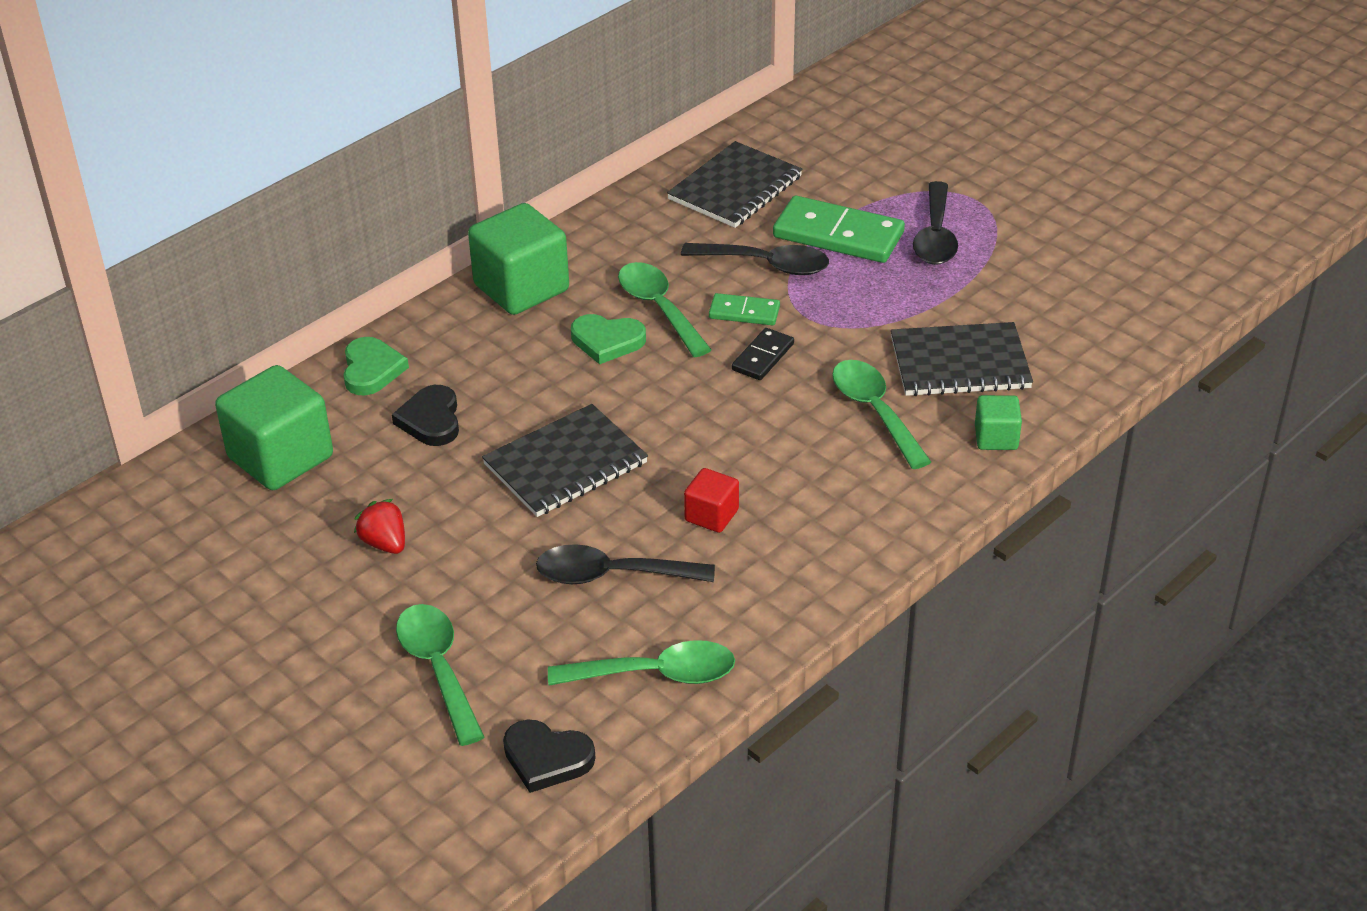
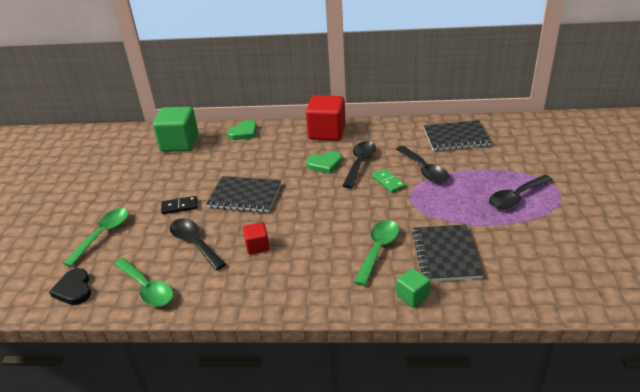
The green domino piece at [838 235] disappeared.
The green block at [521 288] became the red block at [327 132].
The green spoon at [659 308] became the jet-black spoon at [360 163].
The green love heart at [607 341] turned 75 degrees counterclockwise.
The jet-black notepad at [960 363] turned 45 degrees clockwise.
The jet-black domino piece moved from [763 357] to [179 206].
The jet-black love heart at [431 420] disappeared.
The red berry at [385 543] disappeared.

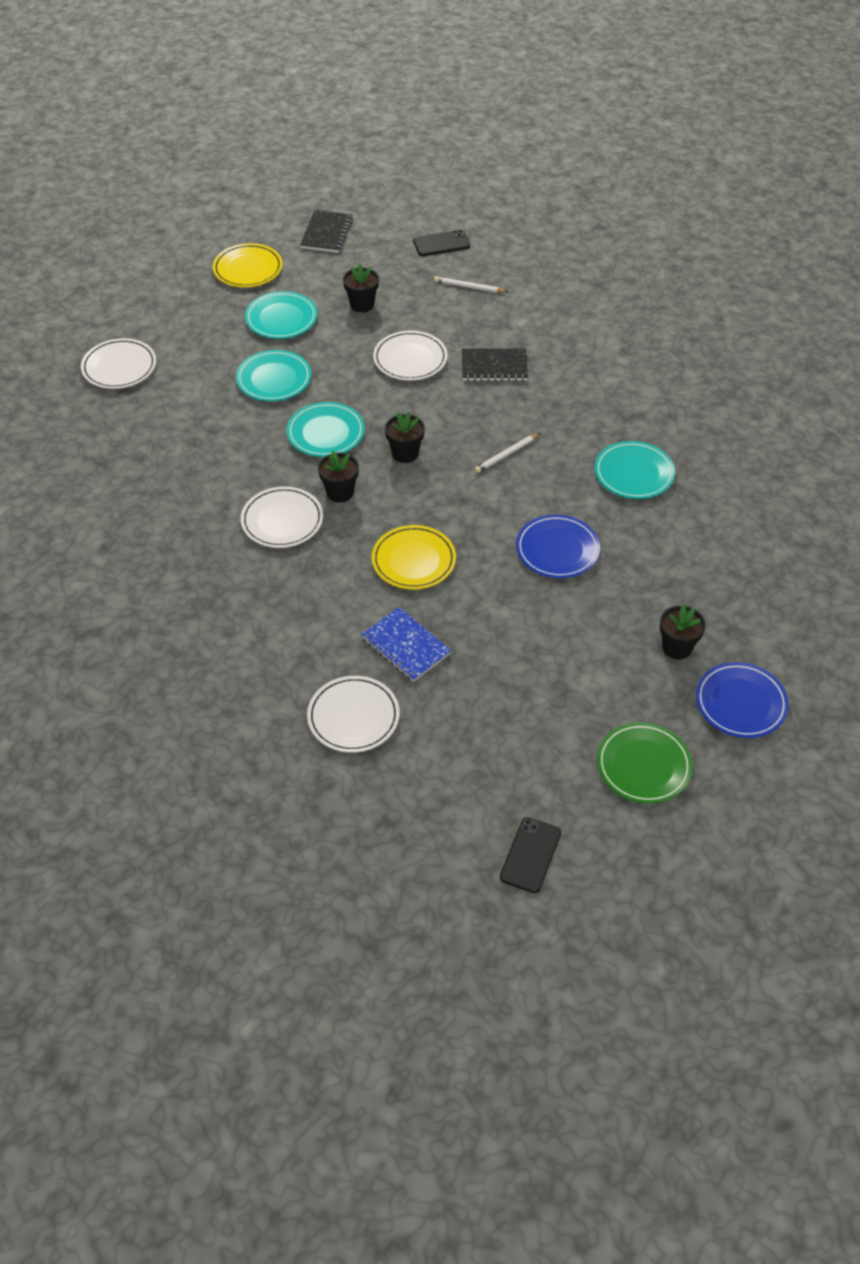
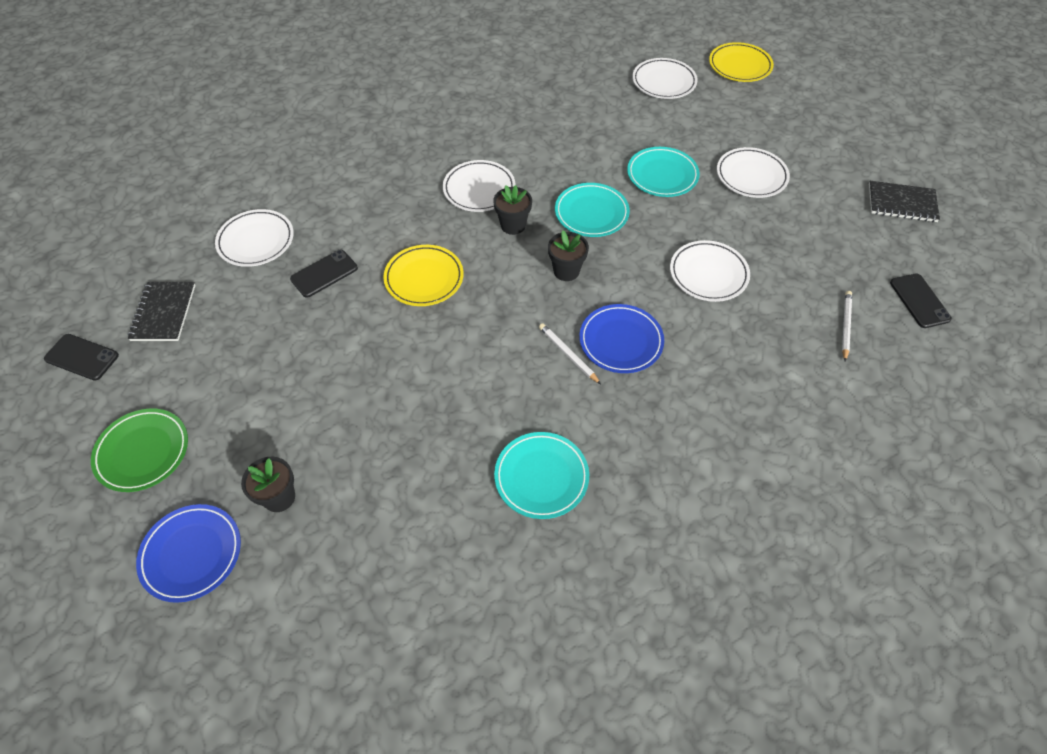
The yellow plate moved from [248 269] to [740 66].
The jet-black potted plant at [362 305] disappeared.
The turquoise plate at [281 319] became the snow-white plate at [751 176].
The jet-black notepad moved from [494 366] to [164 313].
The blue plate moved from [557 550] to [621 341].
The blue notepad at [406 646] was replaced by the jet-black phone at [324 273].

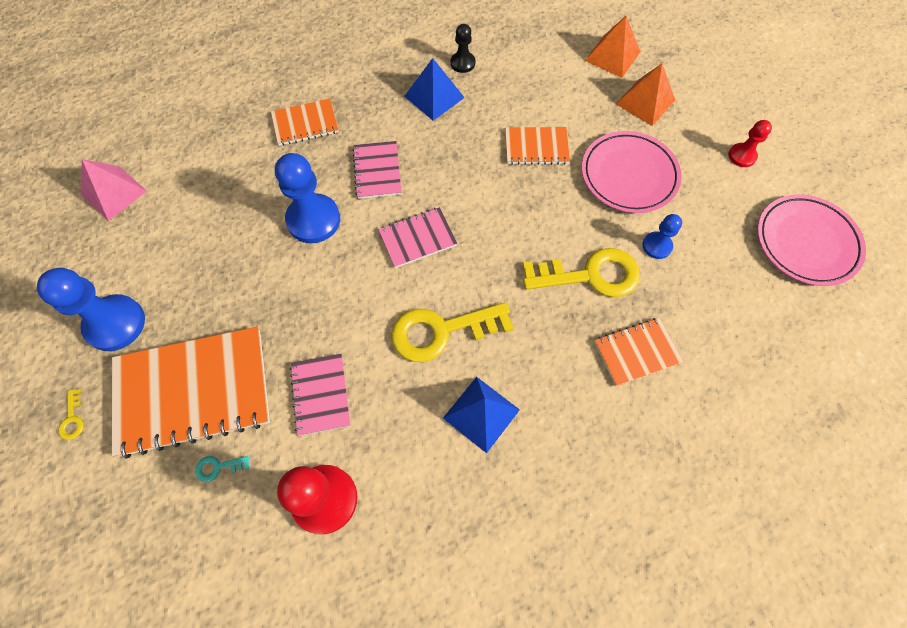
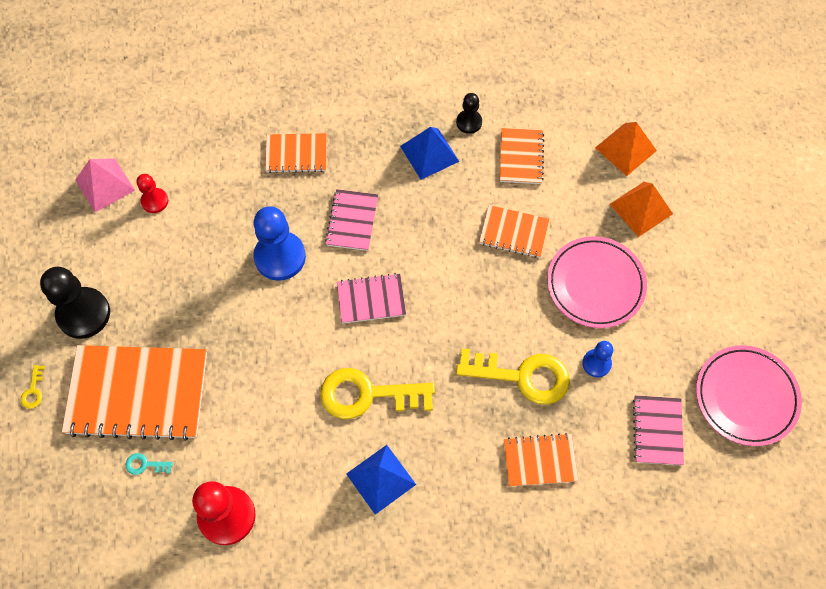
The red pawn moved from [742 156] to [154 201].
The blue pawn at [115 324] became the jet-black pawn at [83 314].
The rose-pink notepad moved from [321 394] to [657 431].
The orange notepad at [521 157] appeared.

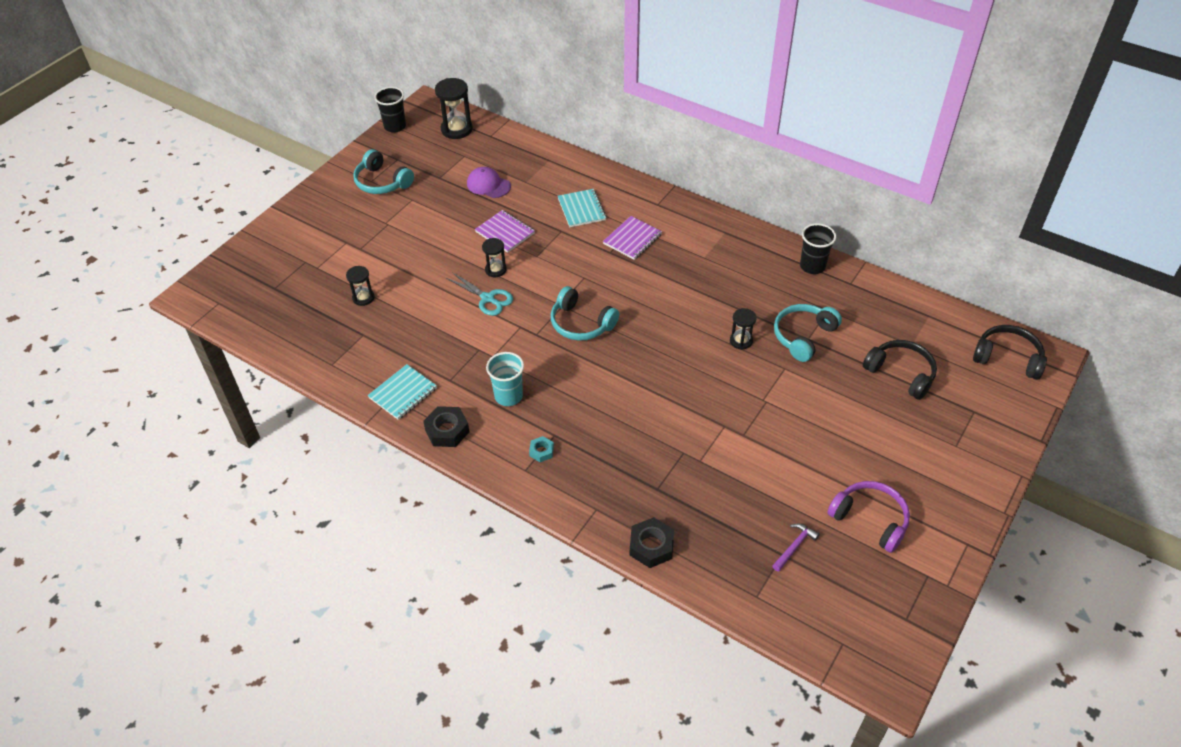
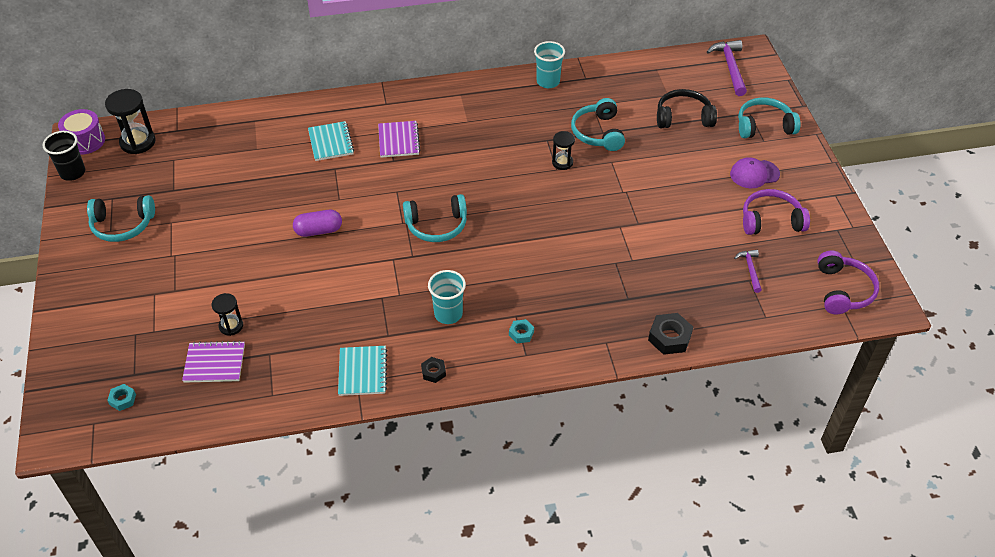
The royal purple baseball cap moved from [488 185] to [754 174].
The turquoise notepad at [581 209] turned 45 degrees clockwise.
The royal purple notepad moved from [505 232] to [214 363].
The jet-black cup at [812 266] became the turquoise cup at [548 82].
The jet-black hourglass at [495 270] was replaced by the royal purple pill shape at [318 230].
The turquoise shears at [488 298] disappeared.
The jet-black over-ear headphones at [1007 358] was replaced by the royal purple hammer at [730 67].
The jet-black nut at [447 431] changed to 0.58 times the size.
The turquoise over-ear headphones at [764 126] appeared.
The royal purple drum at [85 141] appeared.
The royal purple over-ear headphones at [843 290] appeared.
The turquoise nut at [123 399] appeared.

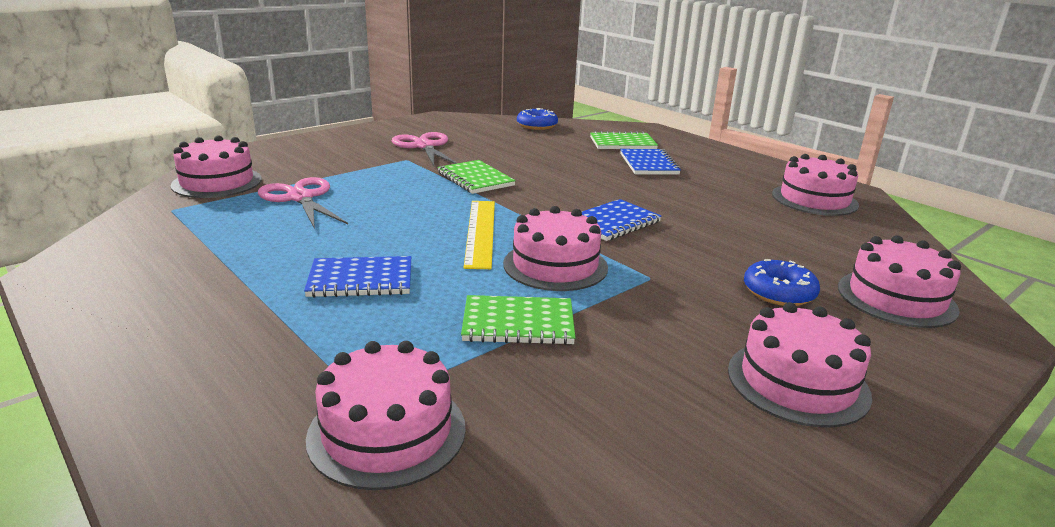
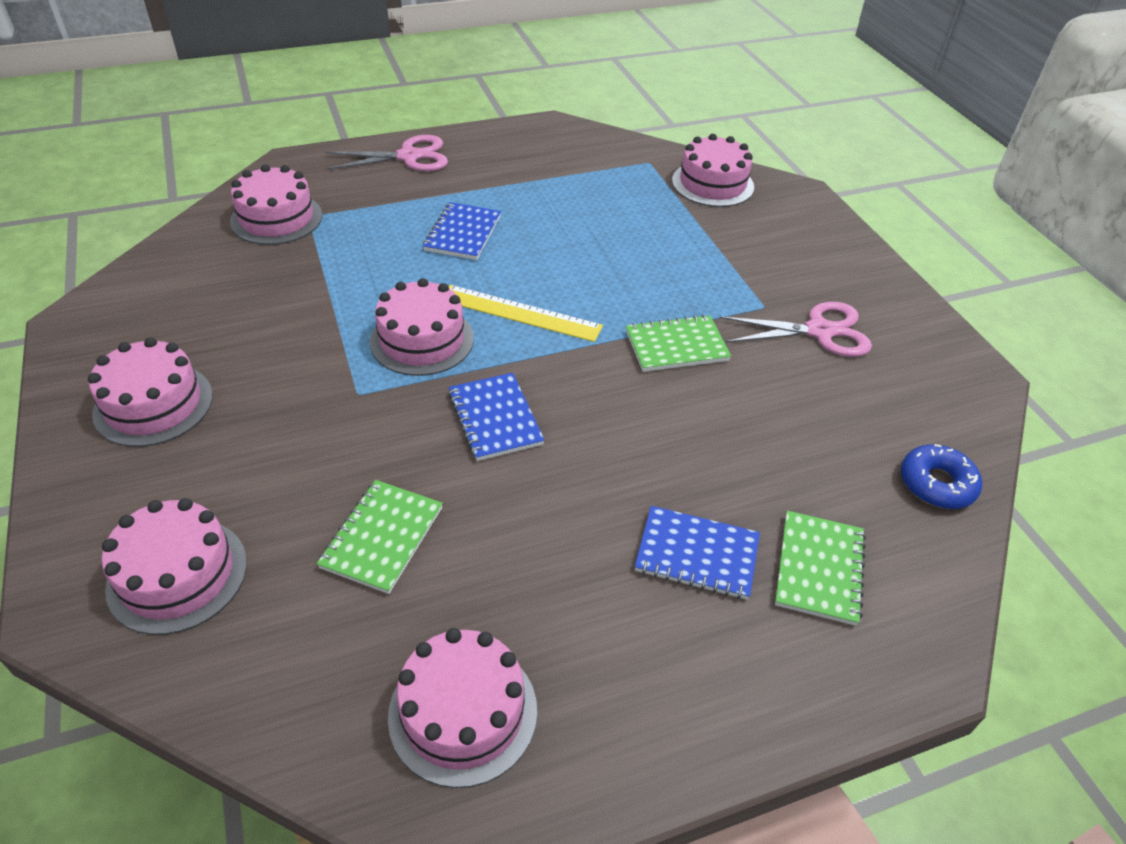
The rose-pink shears moved from [301 198] to [409 156].
The blue glazed donut at [779 292] disappeared.
The green notepad moved from [518 323] to [382 537].

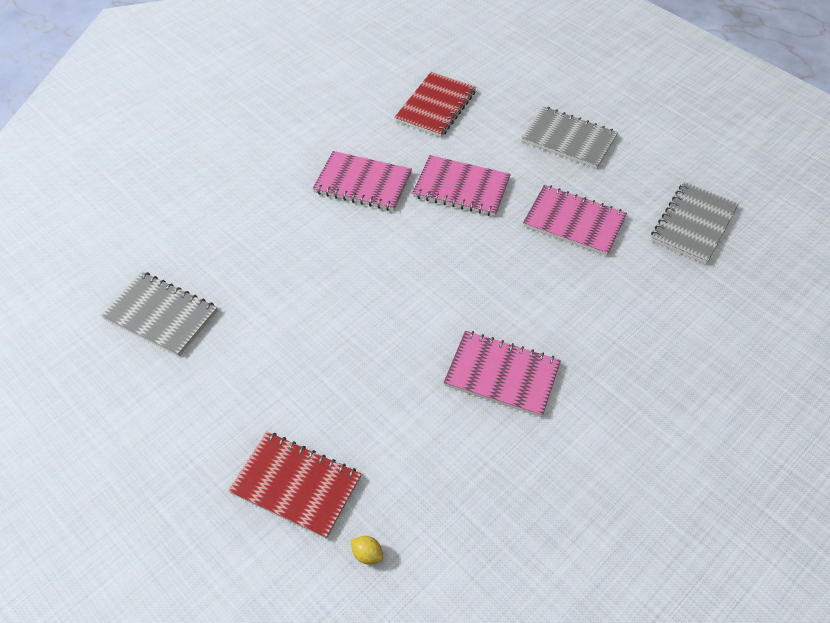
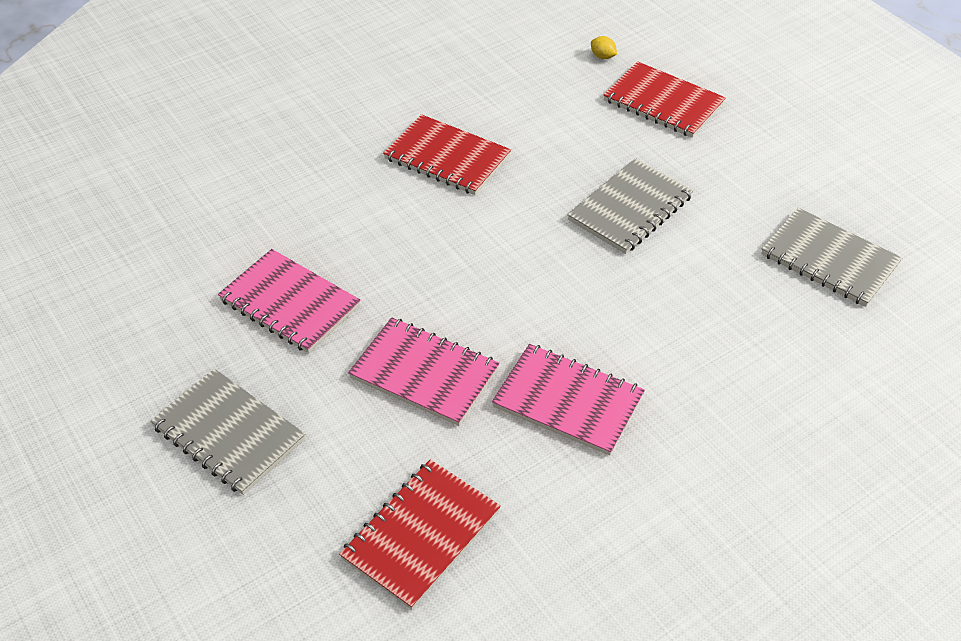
The gray notepad moved from [693 224] to [630 208].
The rose-pink notepad at [502 375] became the red notepad at [447 157].

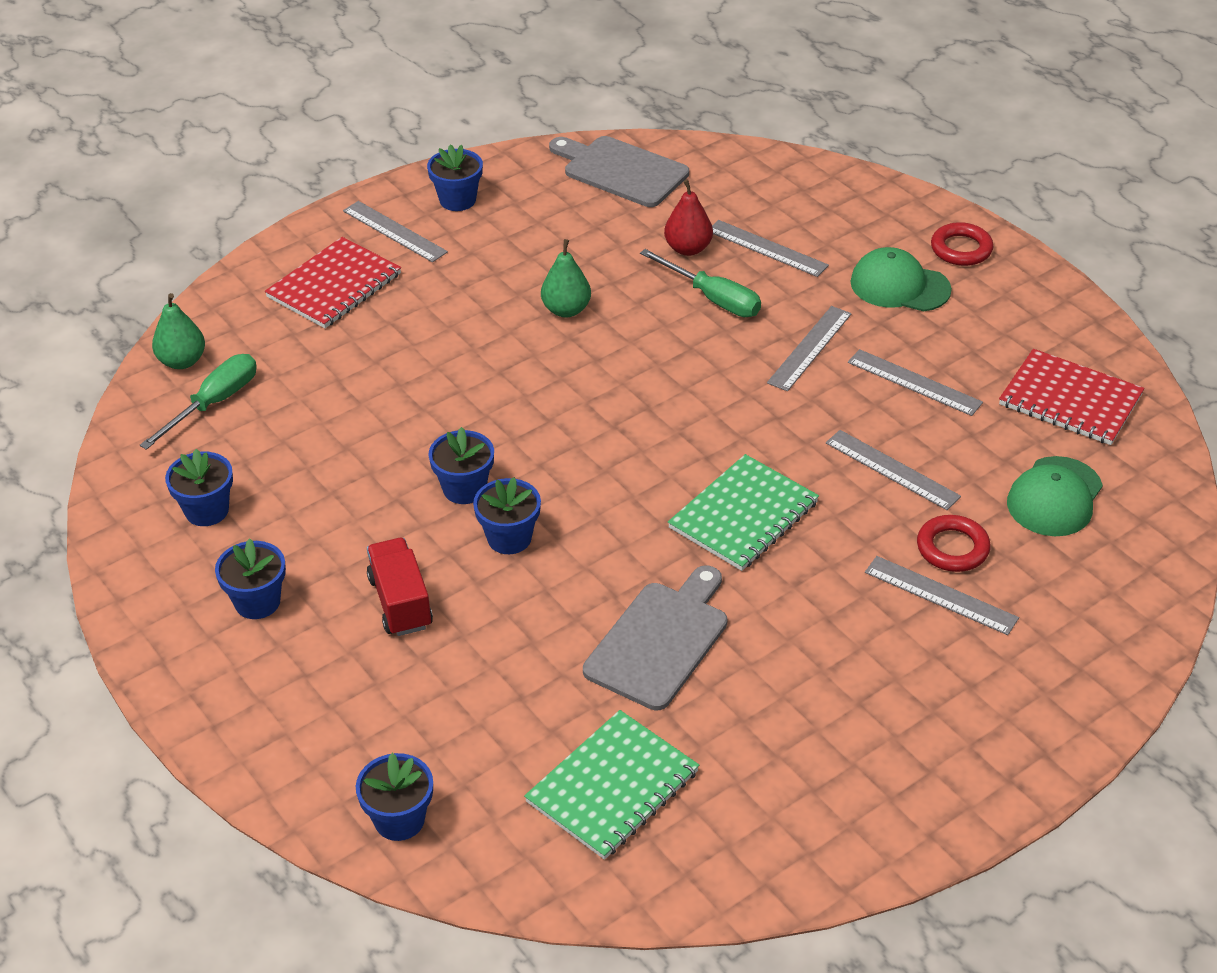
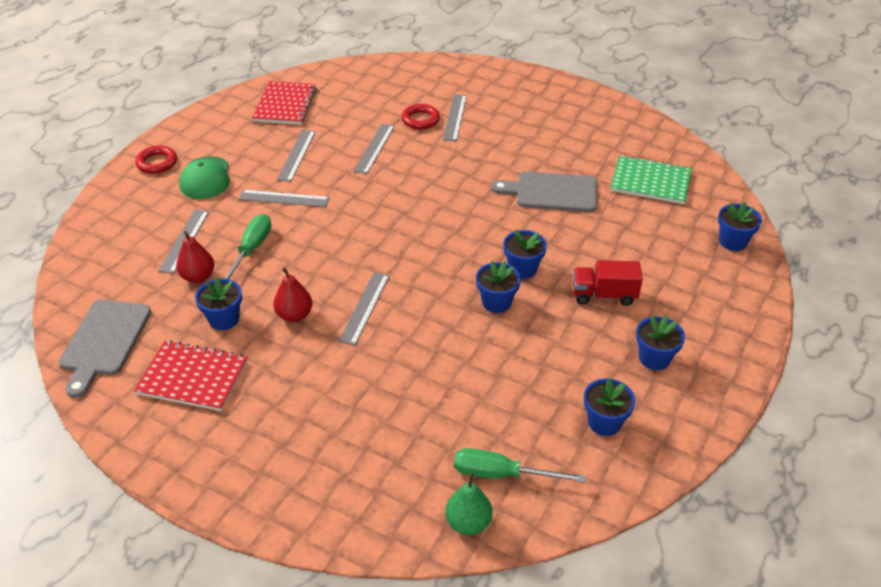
The blue potted plant moved from [457 200] to [224 319].
The gray measuring stick moved from [394 231] to [364 307].
The red notepad moved from [334 286] to [193 377].
The green toy pear at [566 310] became the red toy pear at [294 315].
The green notepad at [743 515] disappeared.
The green baseball cap at [1054 497] disappeared.
The red toy truck at [400 602] turned 45 degrees clockwise.

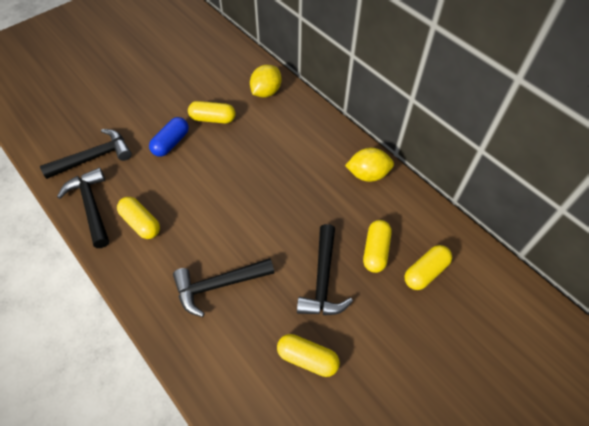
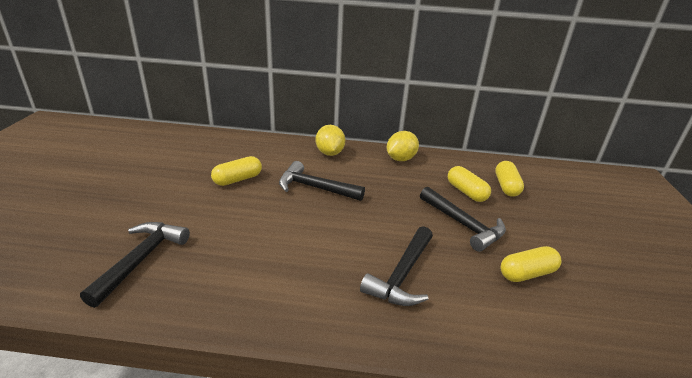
The yellow lemon moved from [266 92] to [330 153].
The blue pill shape at [171 143] disappeared.
The jet-black hammer moved from [91 206] to [315 188].
The yellow pill shape at [141 223] disappeared.

